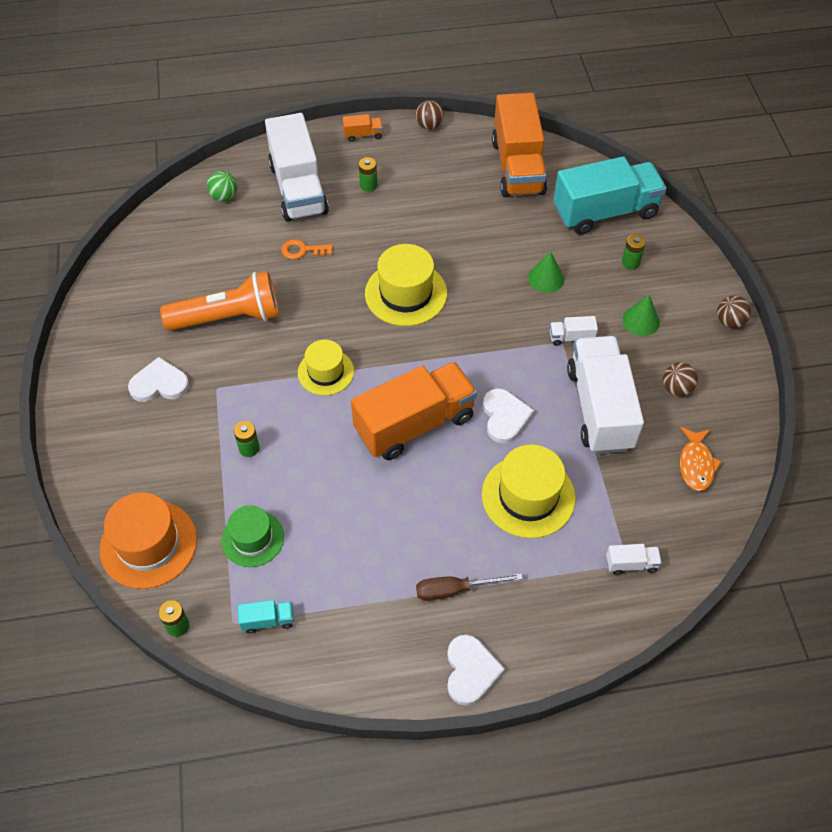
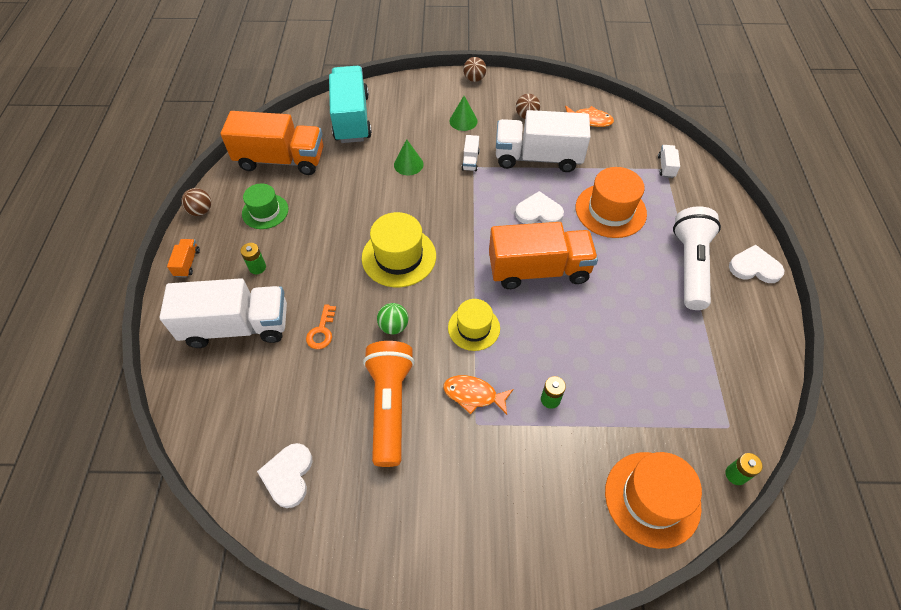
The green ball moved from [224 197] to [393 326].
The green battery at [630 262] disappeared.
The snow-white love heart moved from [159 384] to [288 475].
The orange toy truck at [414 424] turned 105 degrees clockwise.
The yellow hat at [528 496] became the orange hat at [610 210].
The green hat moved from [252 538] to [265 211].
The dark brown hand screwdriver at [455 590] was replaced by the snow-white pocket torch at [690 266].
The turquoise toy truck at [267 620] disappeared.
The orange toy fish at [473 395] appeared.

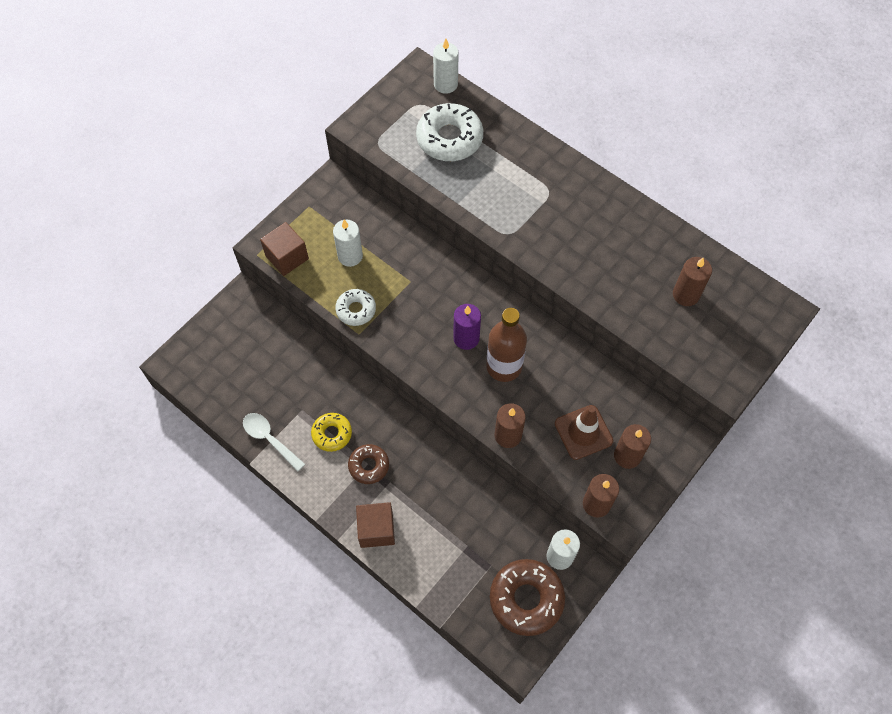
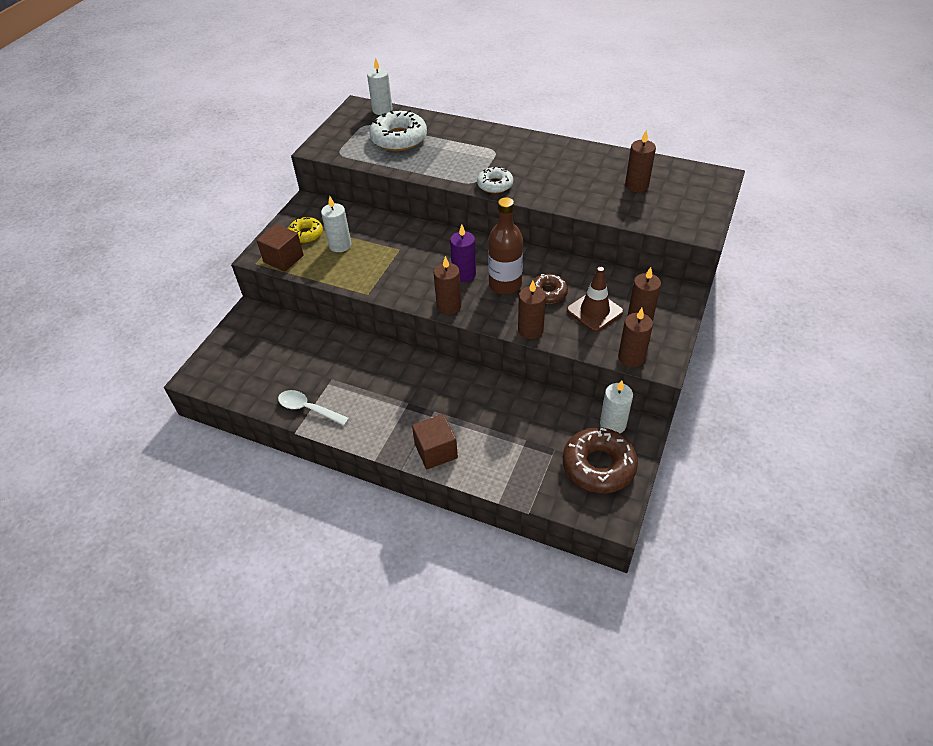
The snow-white glazed donut moved from [356 310] to [495 185].
The yellow glazed donut moved from [332 434] to [306 234].
The dark brown glazed donut moved from [369 466] to [548 293].
The dark brown candle at [449 306] appeared.

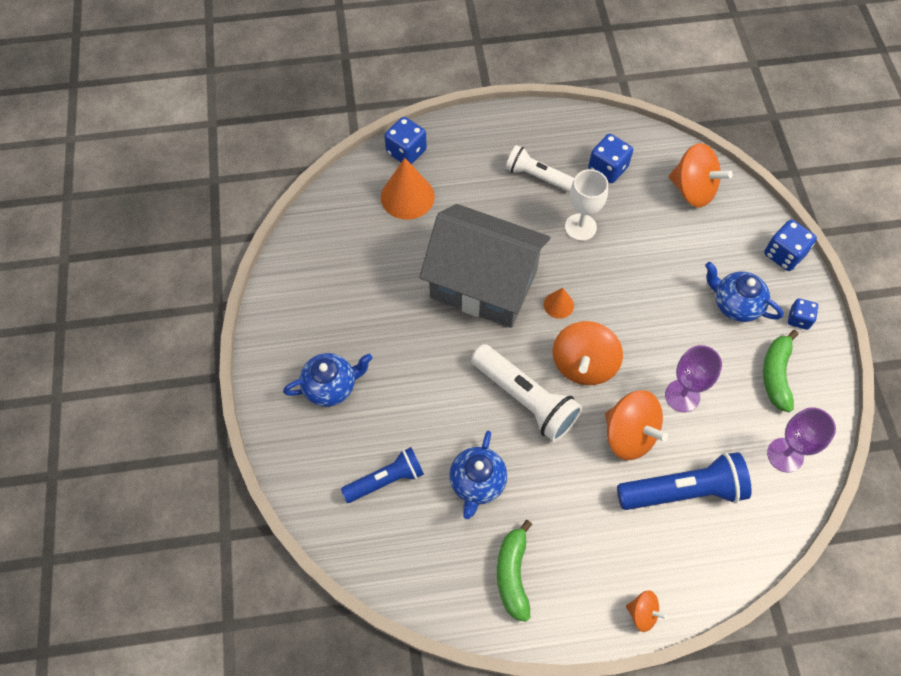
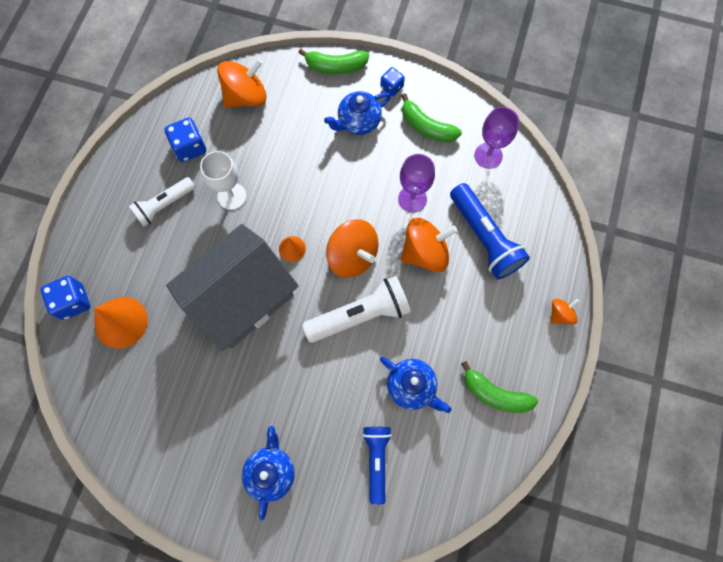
The blue die at [784 254] was replaced by the green banana fruit at [335 66].
The blue pocket torch at [683 491] turned 135 degrees clockwise.

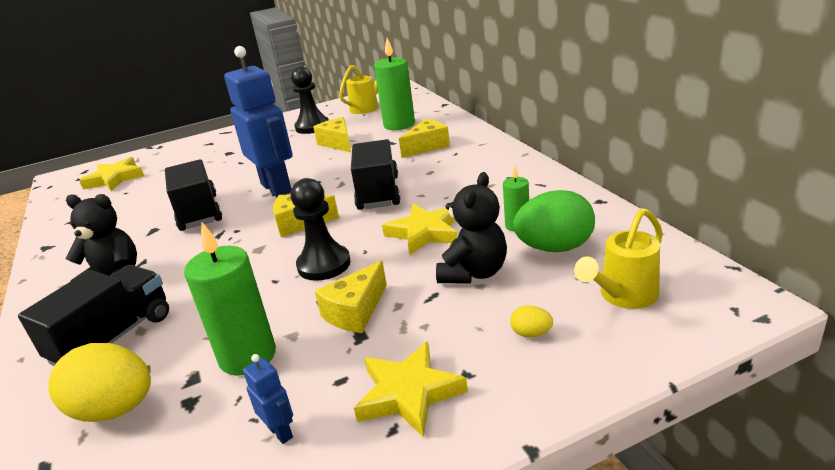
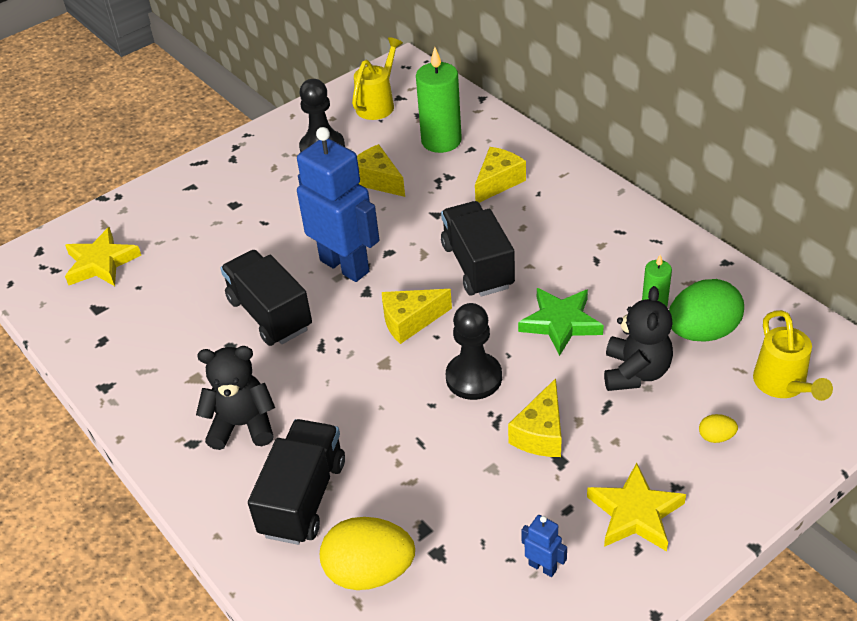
The yellow star shape at [424 233] became the green star shape at [560 323].
The yellow watering pot at [624 296] turned 45 degrees counterclockwise.
The green candle at [248 356] disappeared.

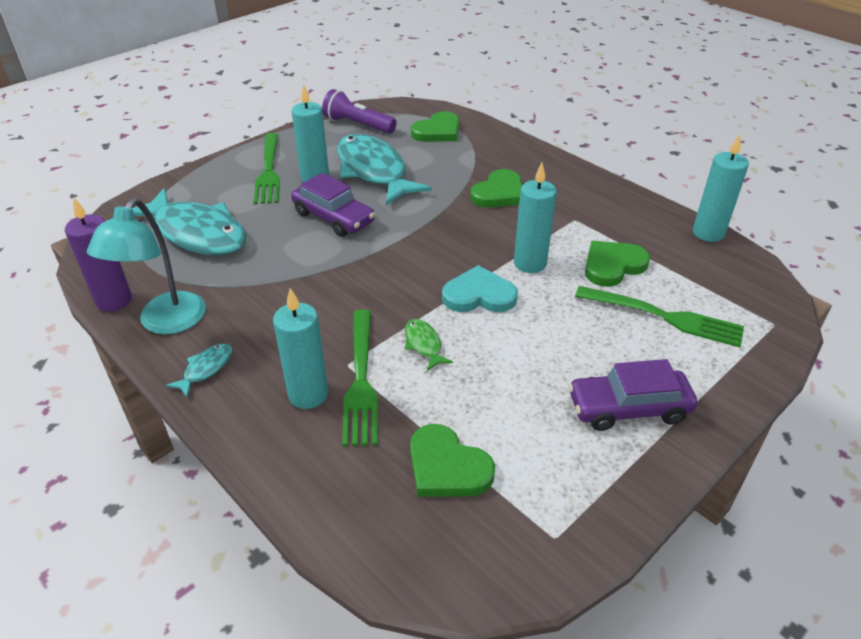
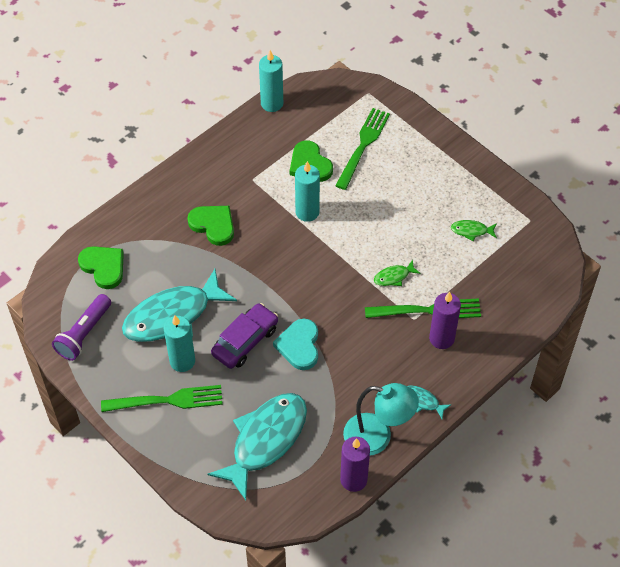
The turquoise love heart moved from [479 295] to [299 346].
The turquoise candle at [308 394] became the royal purple candle at [441 338].
The royal purple automobile at [628 408] disappeared.
The green love heart at [447 467] disappeared.
The green toy fish at [471 231] appeared.

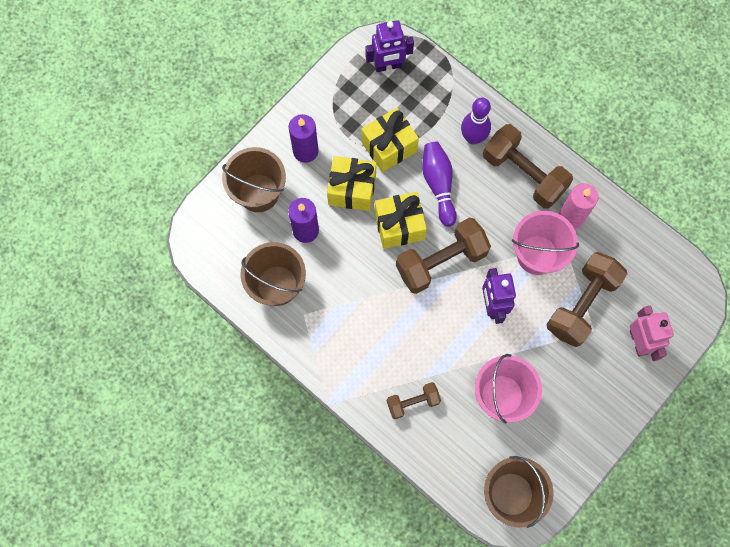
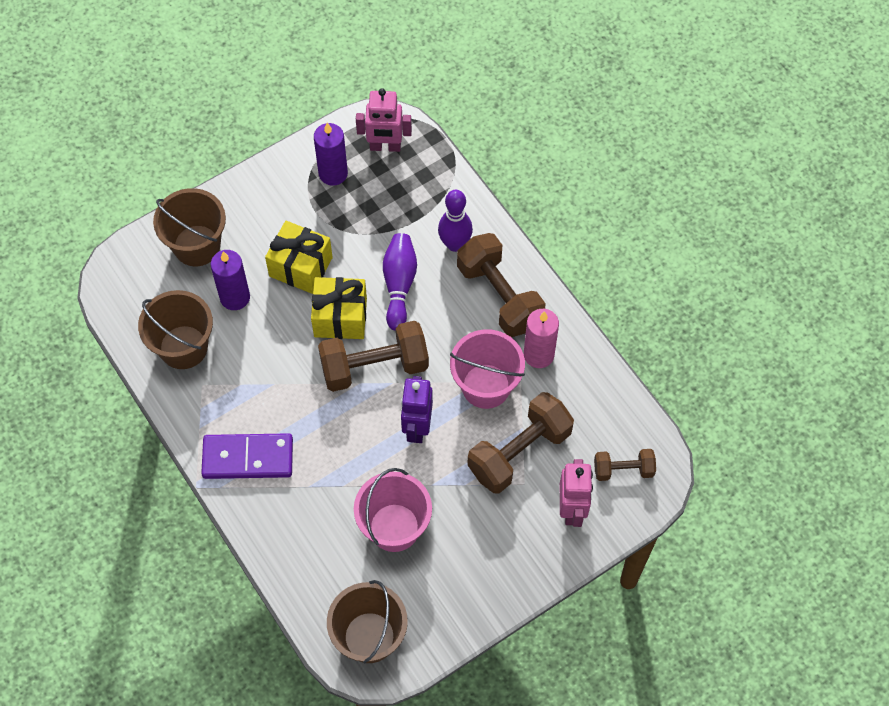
The royal purple toy robot at [388 66] became the rose-pink toy robot at [385 147].
The yellow wrapped gift at [389 147] disappeared.
The royal purple candle moved from [305 151] to [333 173].
The dark brown hand weight moved from [413 402] to [623 470].
The royal purple domino piece at [248 458] appeared.

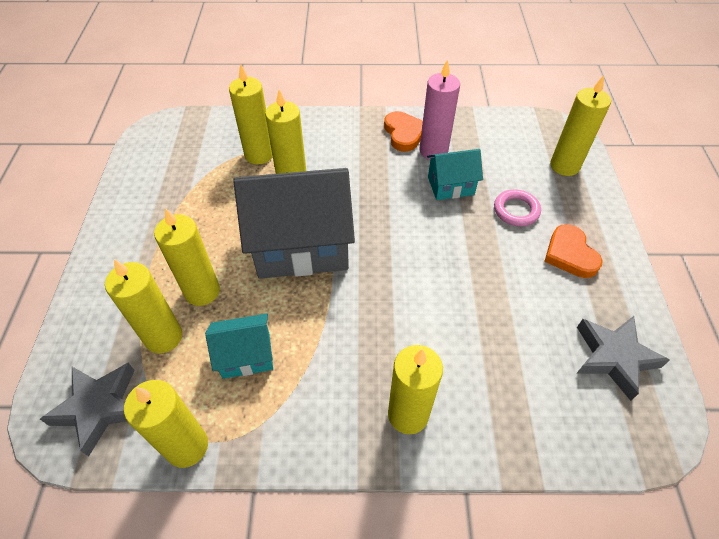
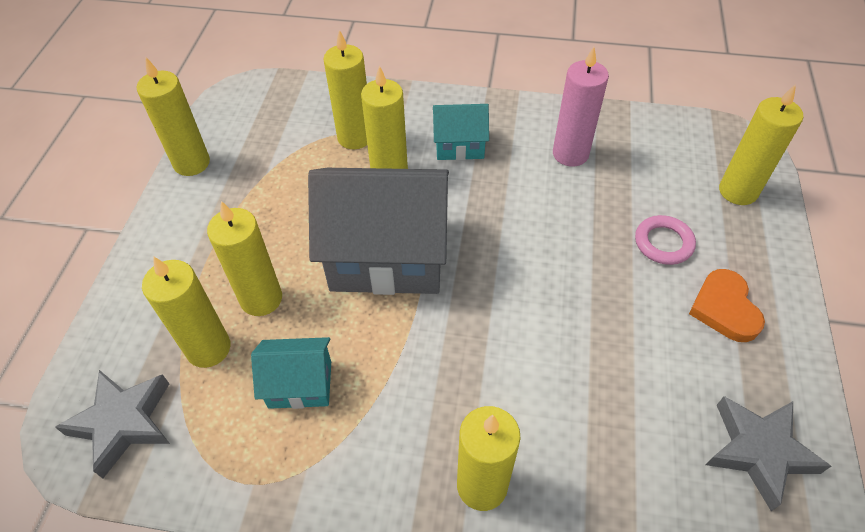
The orange love heart at [404 133] disappeared.
The turquoise toy house moved from [450 186] to [459 145].
The yellow candle moved from [187 446] to [192 163].

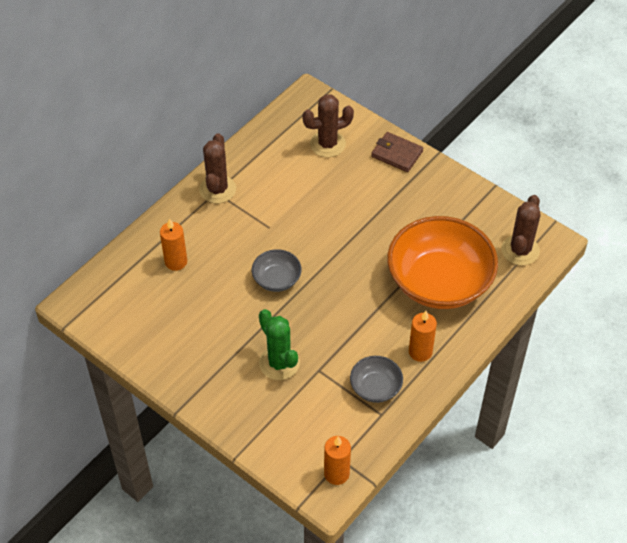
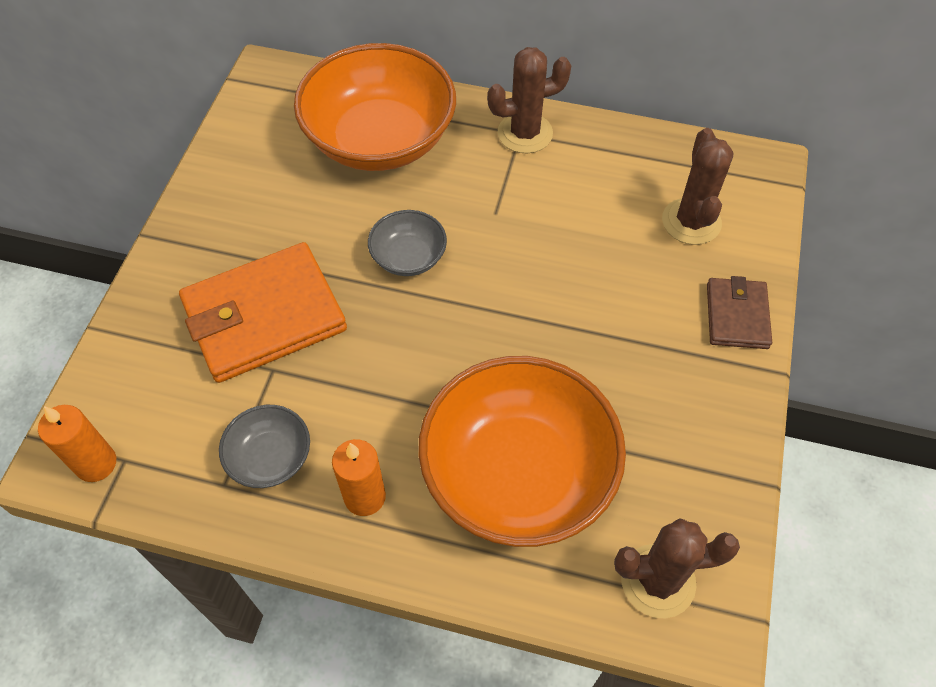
The dark brown cactus at [327 144] turned 45 degrees clockwise.
The orange candle at [176 262] was replaced by the orange bowl at [380 139].
The green cactus at [279 363] was replaced by the orange card wallet at [264 316].

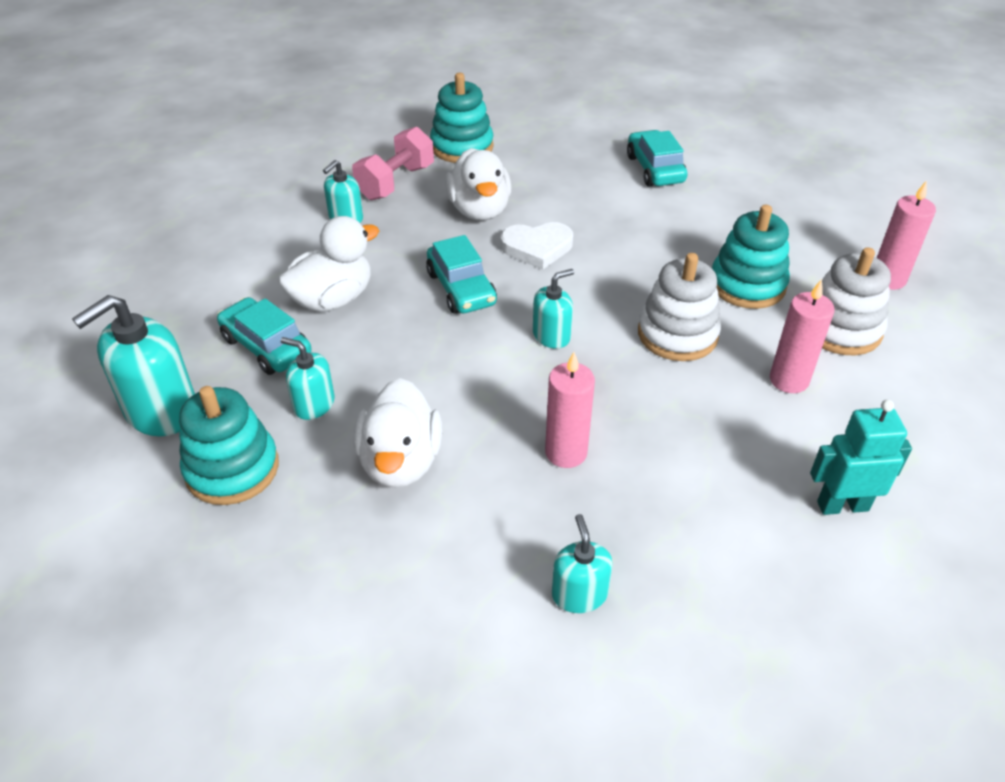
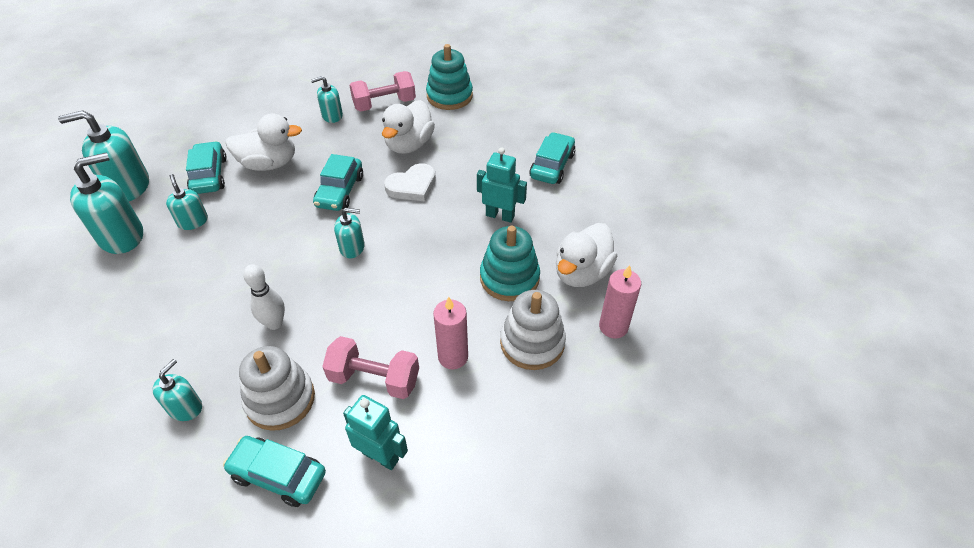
The snow-white love heart at [537 248] turned 60 degrees counterclockwise.
The snow-white ring stacker moved from [677 334] to [280 399].
The rose-pink candle at [566 452] was replaced by the snow-white tenpin at [274 323].
The snow-white toy duck moved from [400 462] to [581 272].
The turquoise ring stacker at [232 469] was replaced by the turquoise soap dispenser at [121 236].
The turquoise toy robot at [500 215] appeared.
The rose-pink hand weight at [374 379] appeared.
The turquoise automobile at [278 475] appeared.

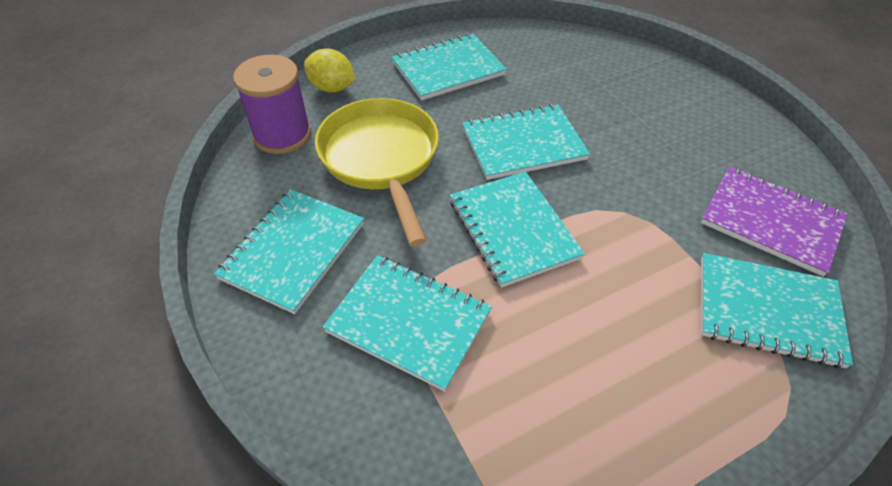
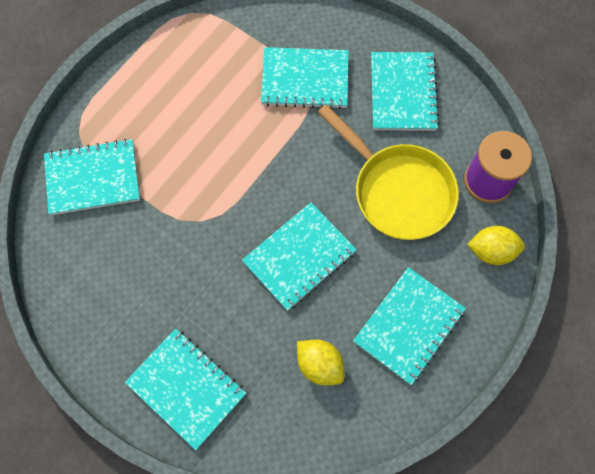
The royal purple notepad at [771 222] disappeared.
The turquoise notepad moved from [513 229] to [186 388].
The yellow lemon at [319 365] appeared.

